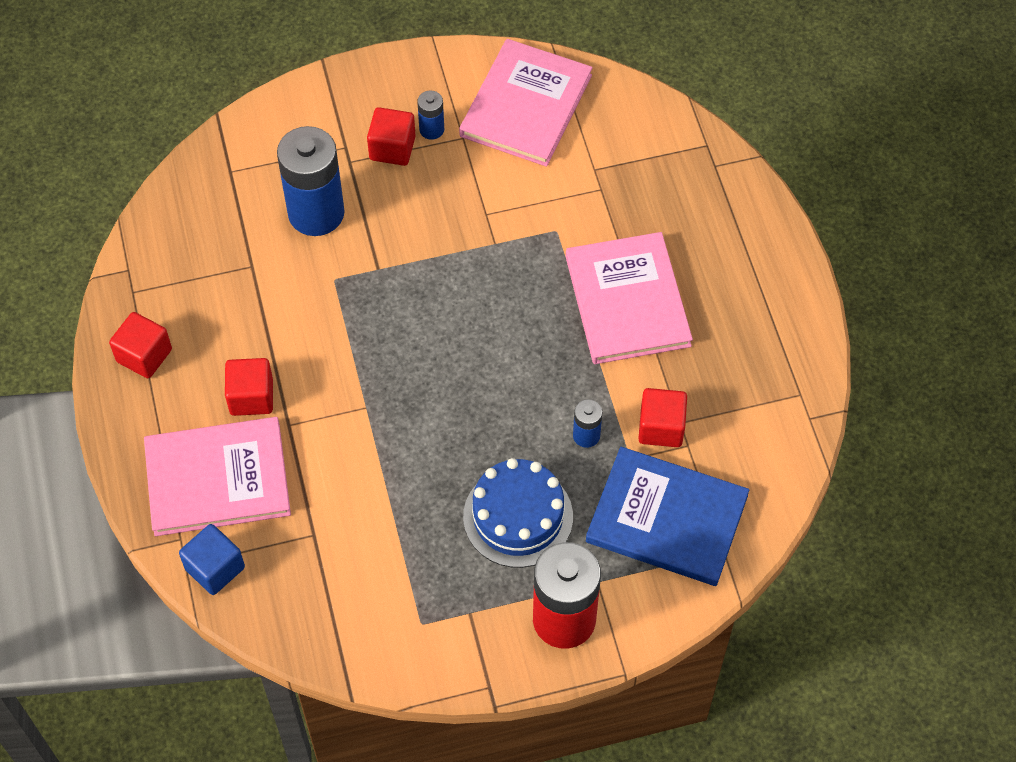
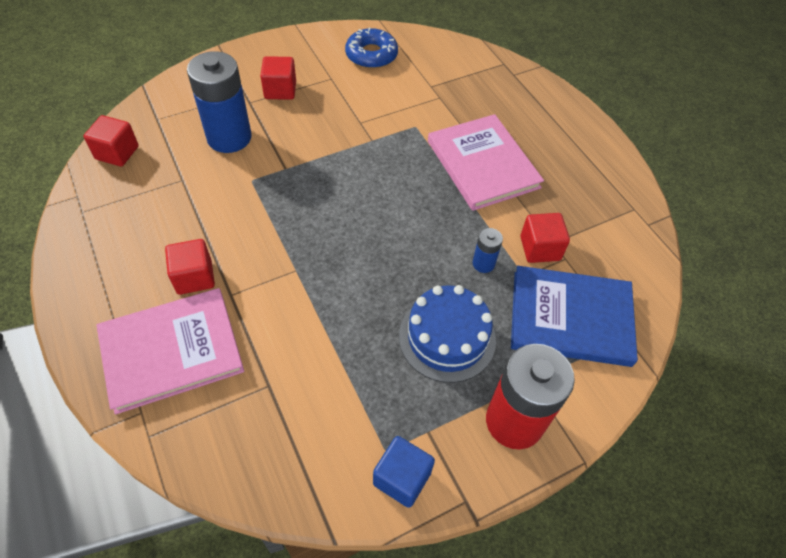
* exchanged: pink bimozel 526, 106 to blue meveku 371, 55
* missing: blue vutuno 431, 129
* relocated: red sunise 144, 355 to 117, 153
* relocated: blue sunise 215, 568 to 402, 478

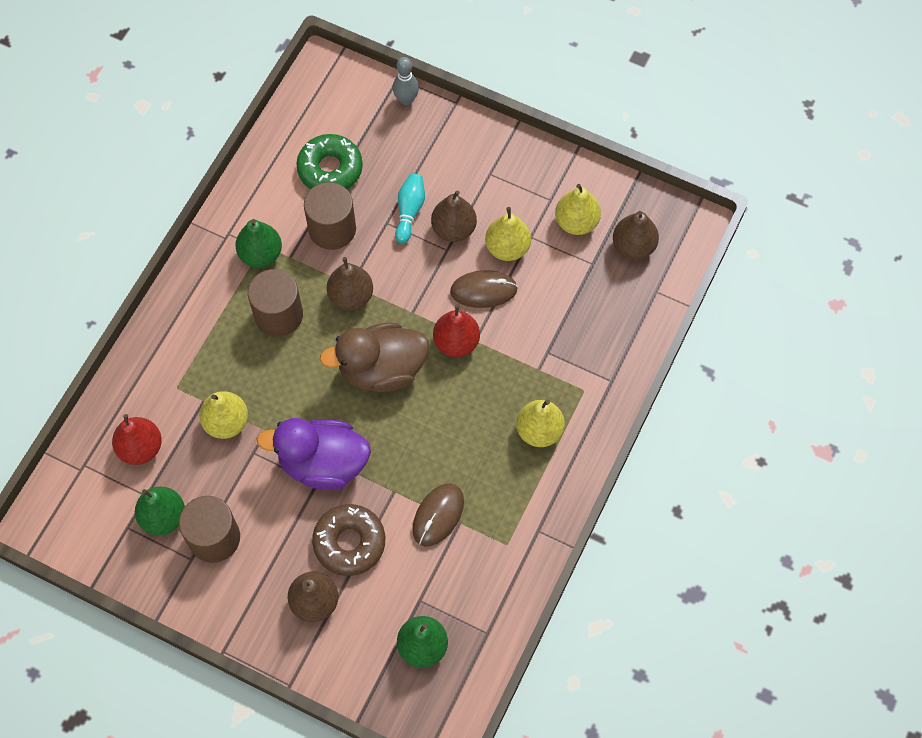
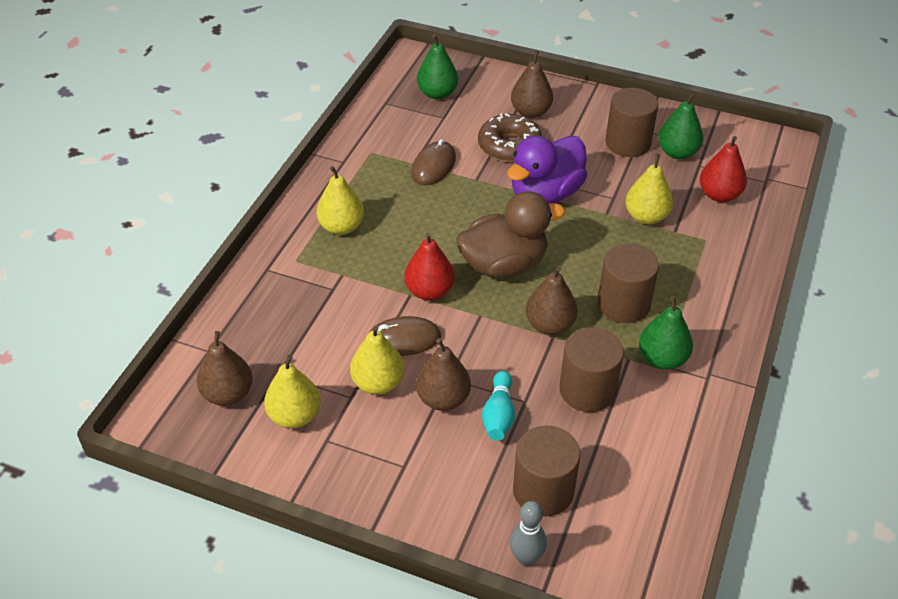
* missing: green meveku 330, 169
* spun: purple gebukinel 323, 463 = 545, 193 135 degrees clockwise
* appeared: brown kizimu 543, 490

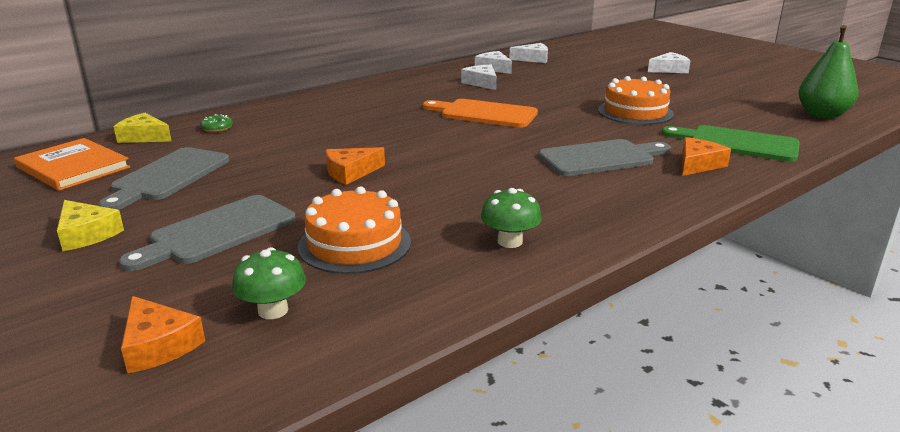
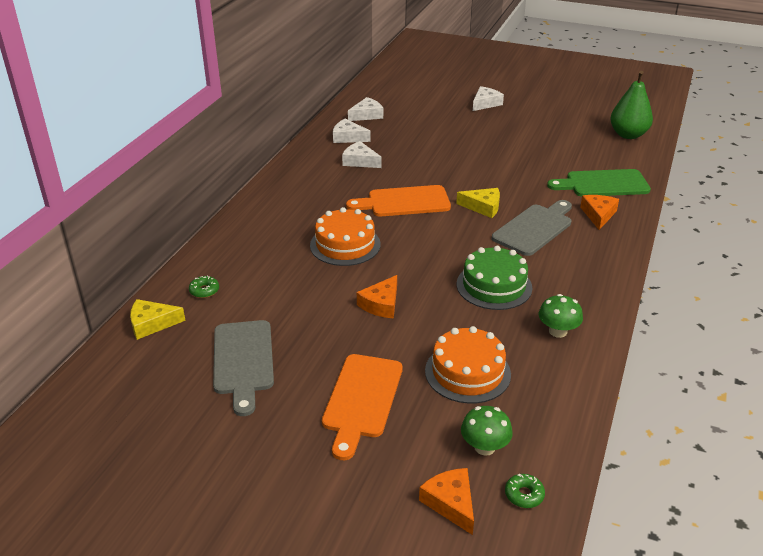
* relocated: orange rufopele 635, 112 to 345, 245
* missing: orange bimozel 73, 167
* colour: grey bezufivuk 218, 232 to orange bezufivuk 362, 400
* relocated: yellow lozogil 86, 234 to 483, 207
* spun: orange lozogil 158, 345 = 451, 503 135 degrees counterclockwise
* appeared: green rufopele 494, 286
* appeared: green meveku 524, 495

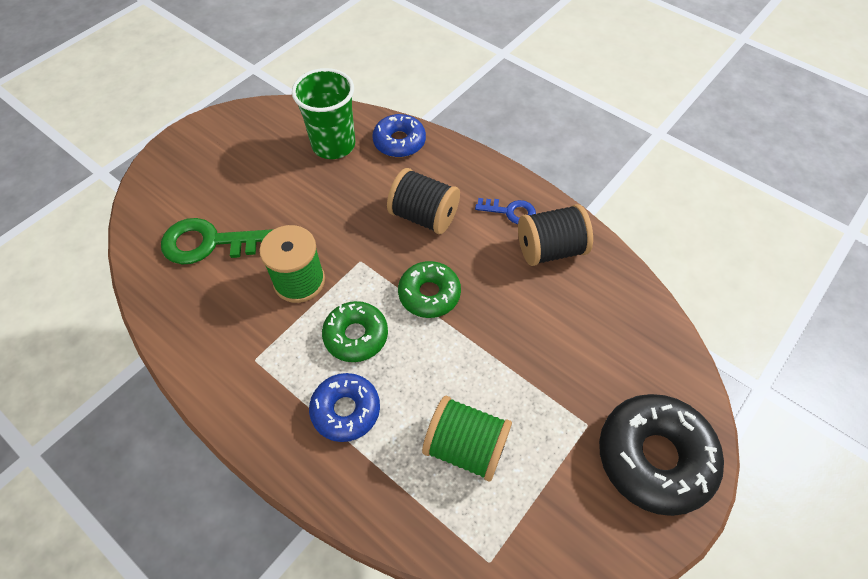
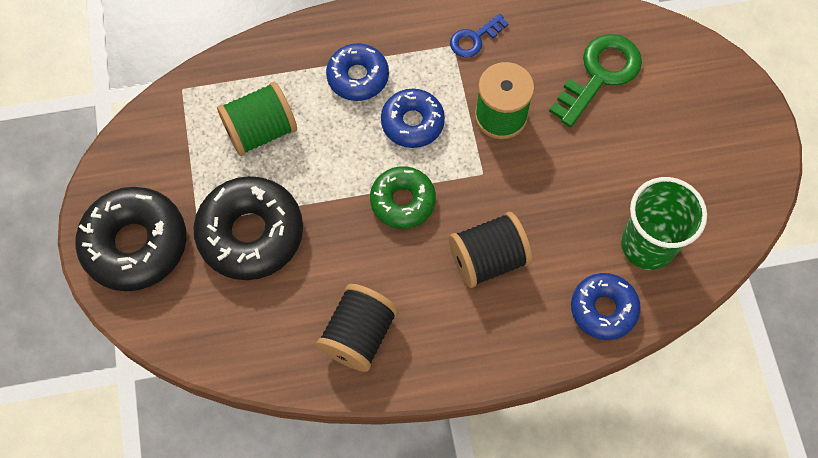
* relocated: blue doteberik 510, 211 to 474, 39
* colour: green meveku 356, 336 to blue meveku 412, 122
* appeared: black meveku 251, 233

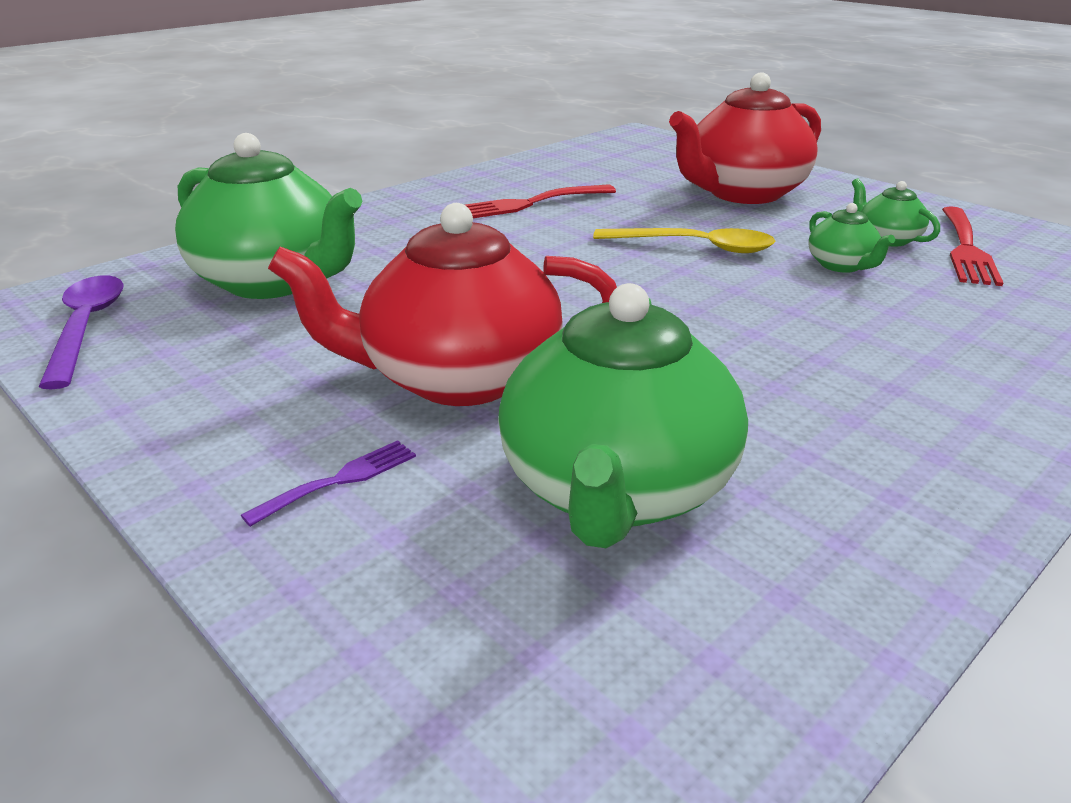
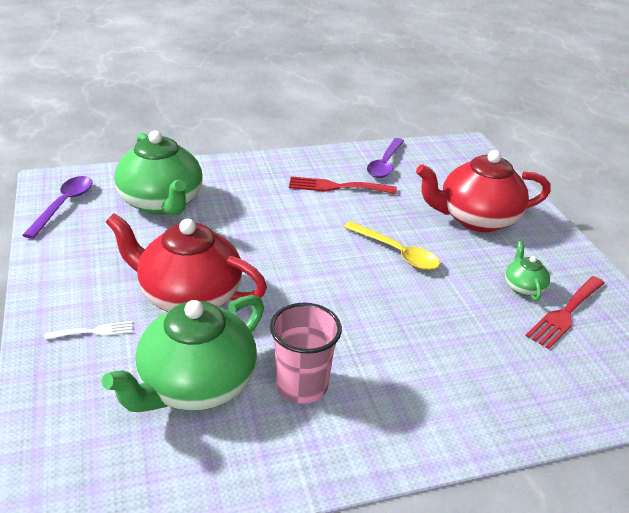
* missing: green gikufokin 842, 265
* colour: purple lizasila 340, 480 to white lizasila 94, 331
* appeared: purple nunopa 385, 164
* appeared: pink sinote 301, 385

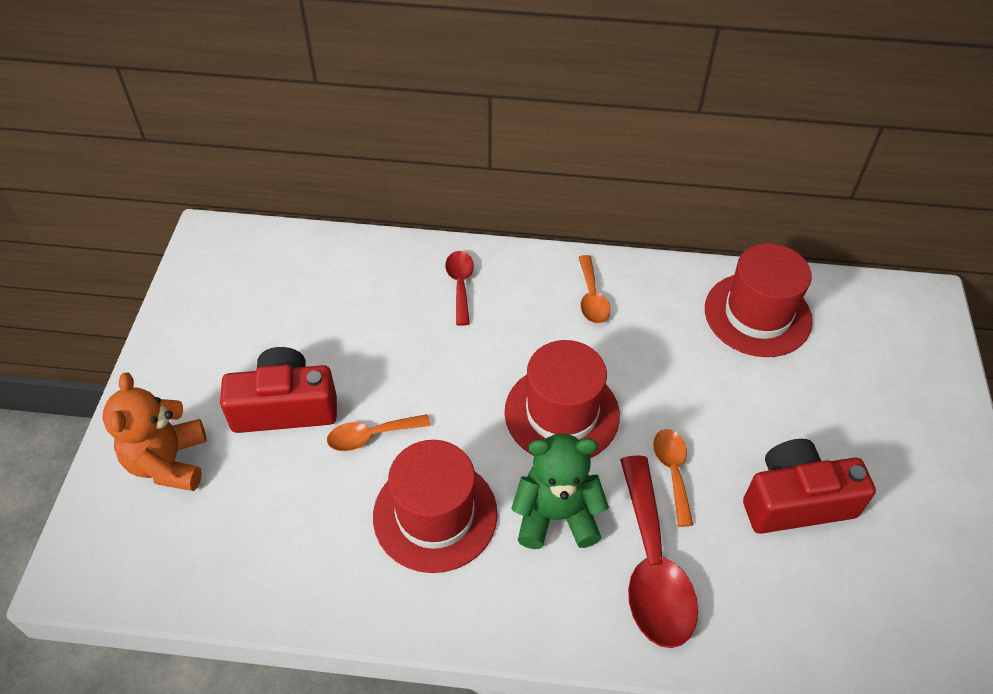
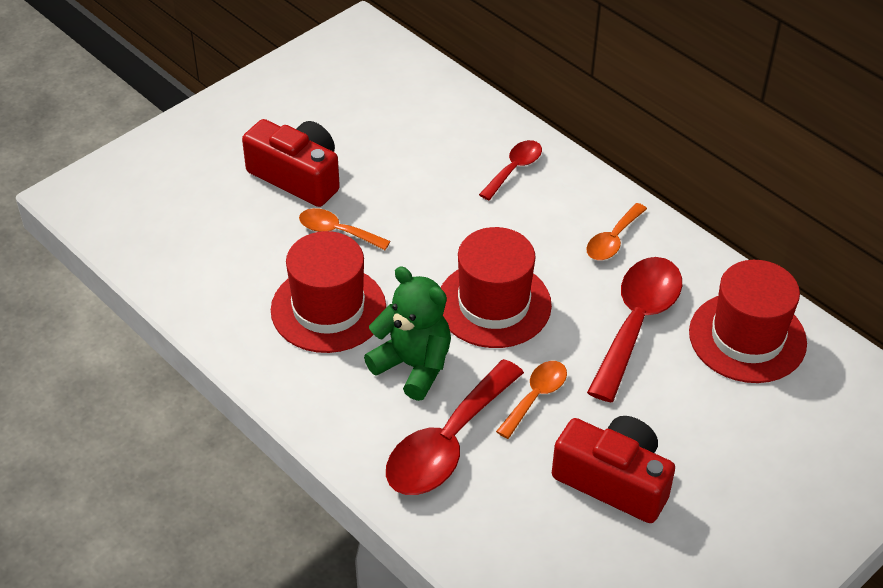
* missing: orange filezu 169, 462
* appeared: red nunopa 637, 322

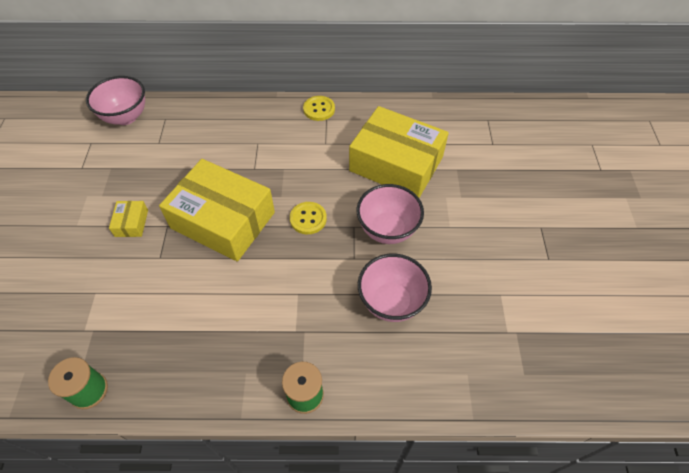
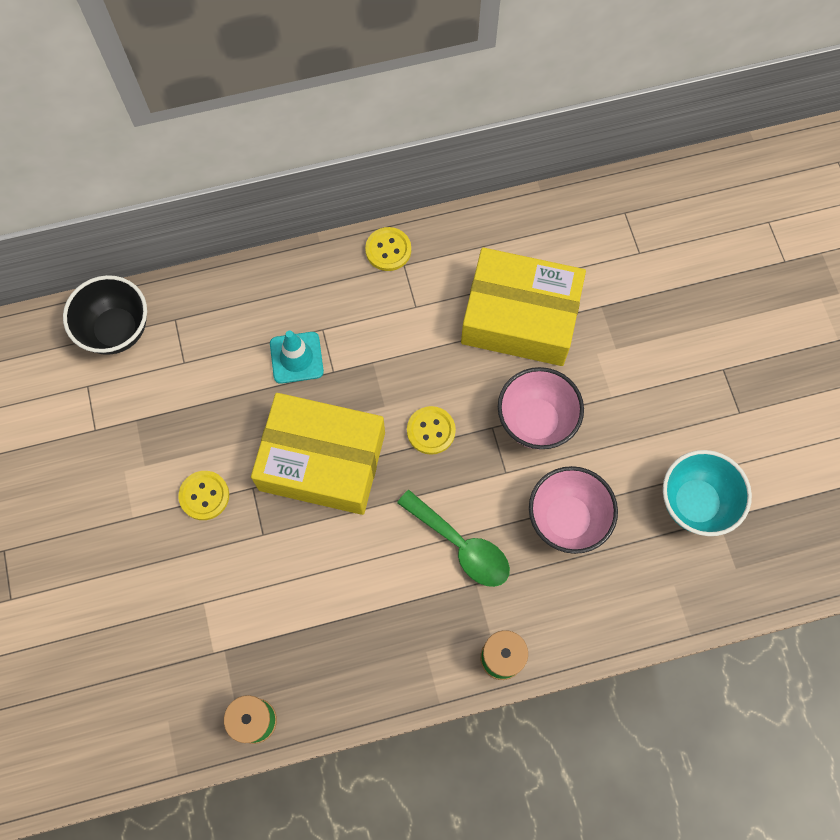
* colour: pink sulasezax 126, 117 to black sulasezax 117, 330
* exchanged: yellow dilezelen 131, 223 to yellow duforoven 204, 496
* appeared: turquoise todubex 296, 357
* appeared: turquoise sulasezax 695, 503
* appeared: green nunopa 460, 545

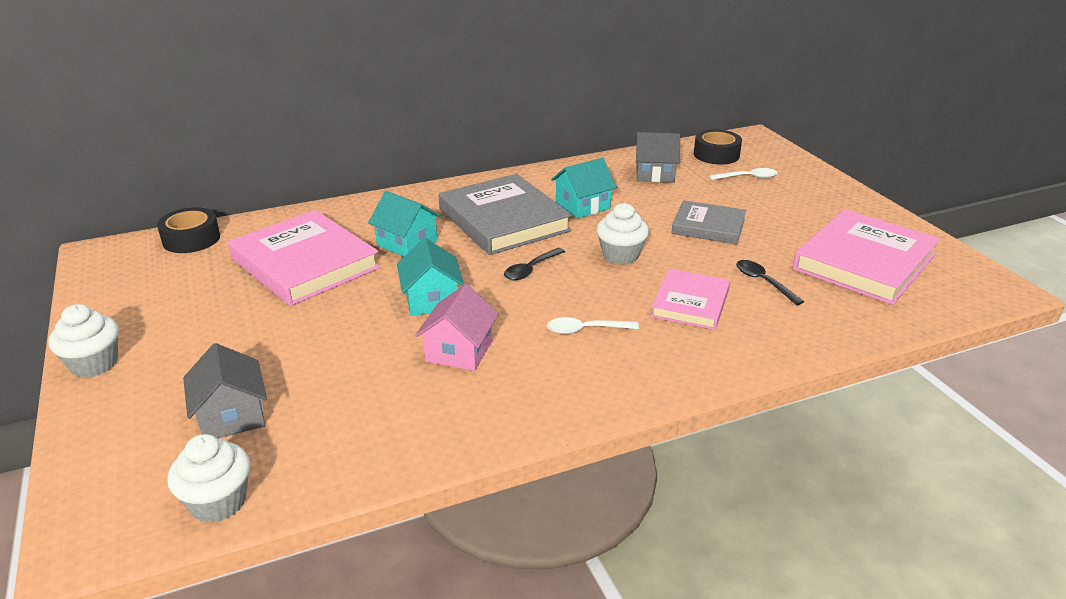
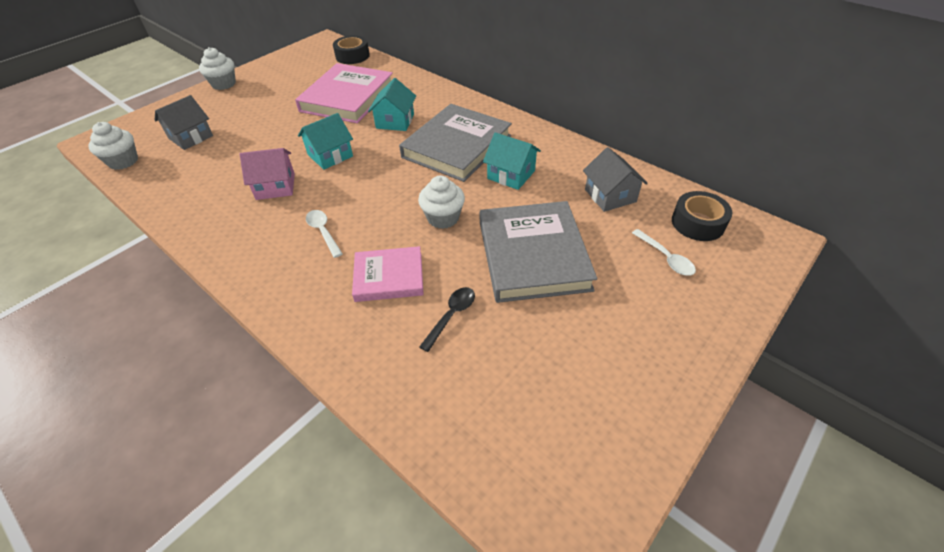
* size: grey bimozel 708, 226 = 533, 255 x1.70
* missing: pink bimozel 864, 262
* missing: black nunopa 530, 269

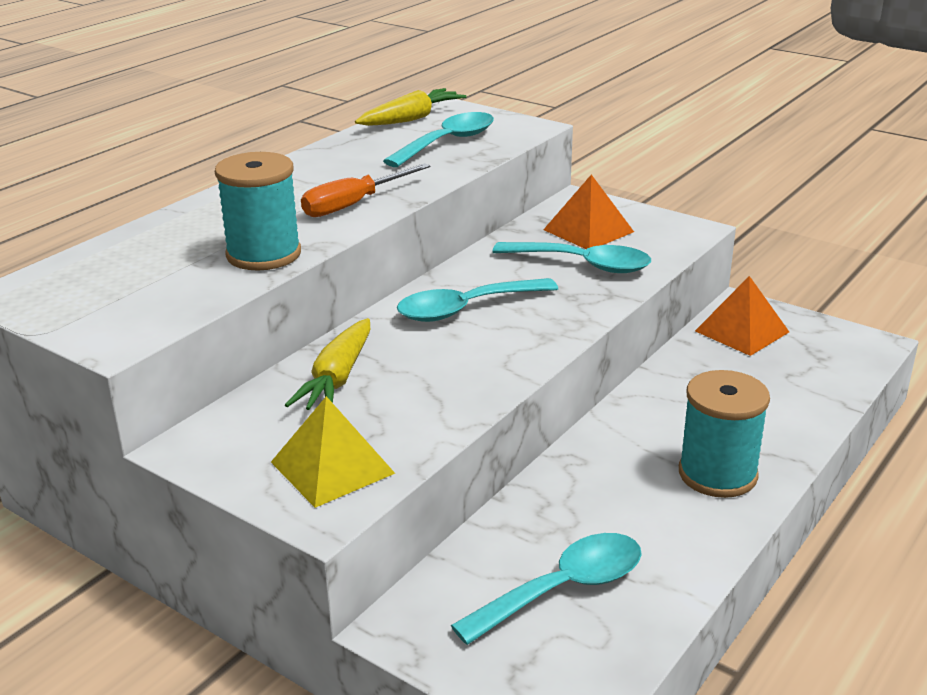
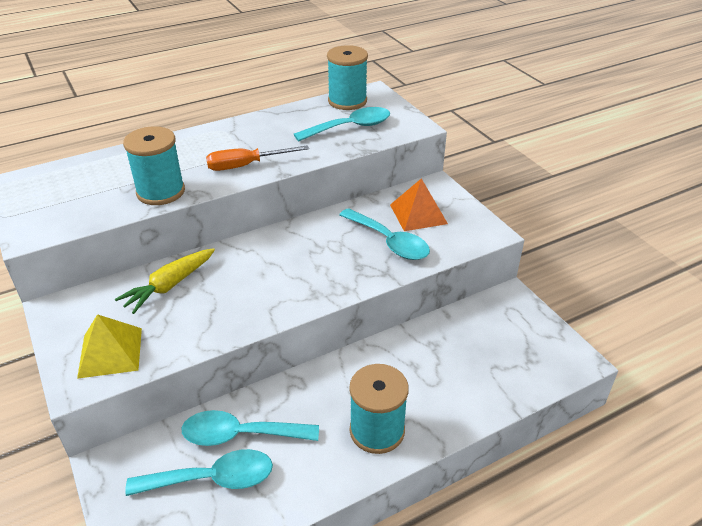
* exchanged: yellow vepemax 411, 119 to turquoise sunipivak 347, 101
* missing: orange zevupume 742, 331
* relocated: turquoise nunopa 466, 309 to 241, 435

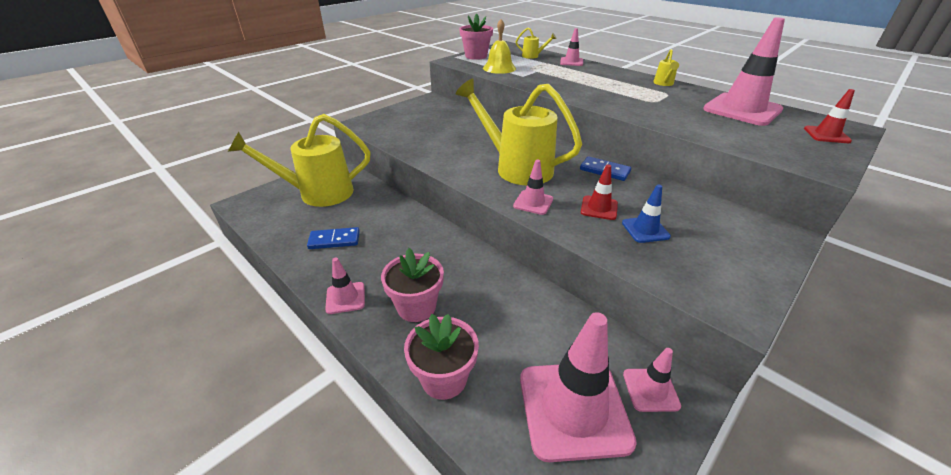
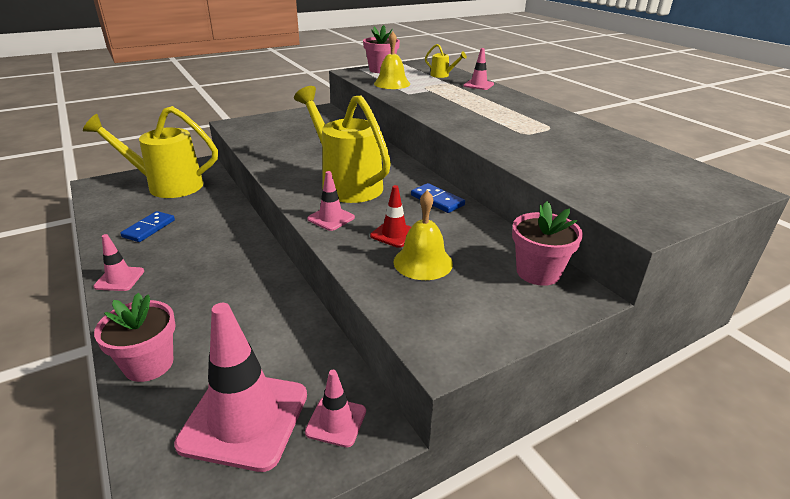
* missing: pink todubex 742, 110
* missing: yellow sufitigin 663, 83
* missing: red todubex 826, 135
* exchanged: blue todubex 645, 230 to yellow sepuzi 423, 262
* spun: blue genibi 334, 240 = 149, 228 75 degrees counterclockwise
* relocated: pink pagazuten 416, 307 to 538, 272

